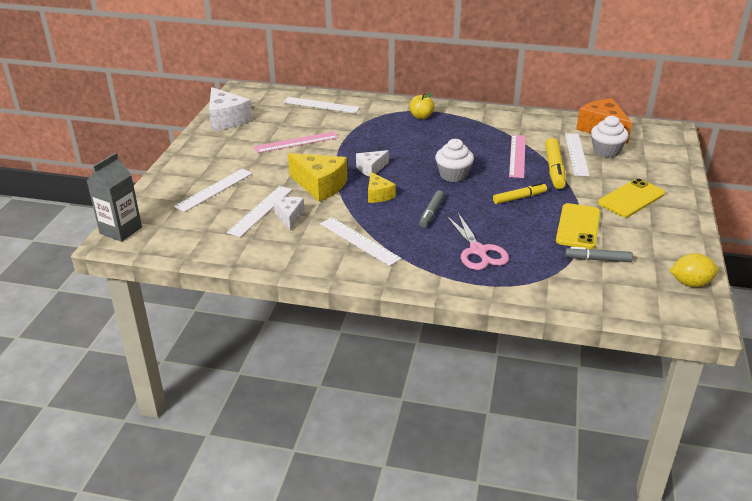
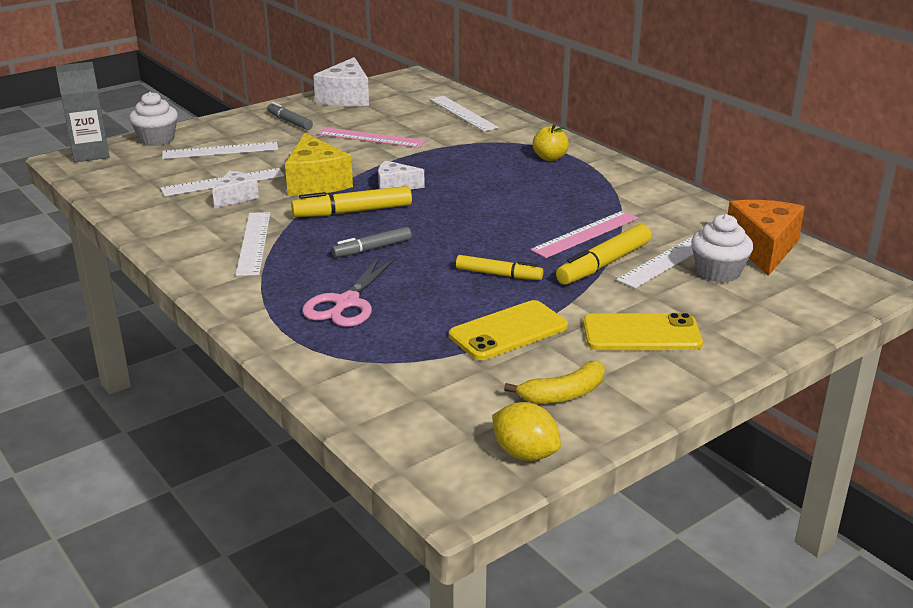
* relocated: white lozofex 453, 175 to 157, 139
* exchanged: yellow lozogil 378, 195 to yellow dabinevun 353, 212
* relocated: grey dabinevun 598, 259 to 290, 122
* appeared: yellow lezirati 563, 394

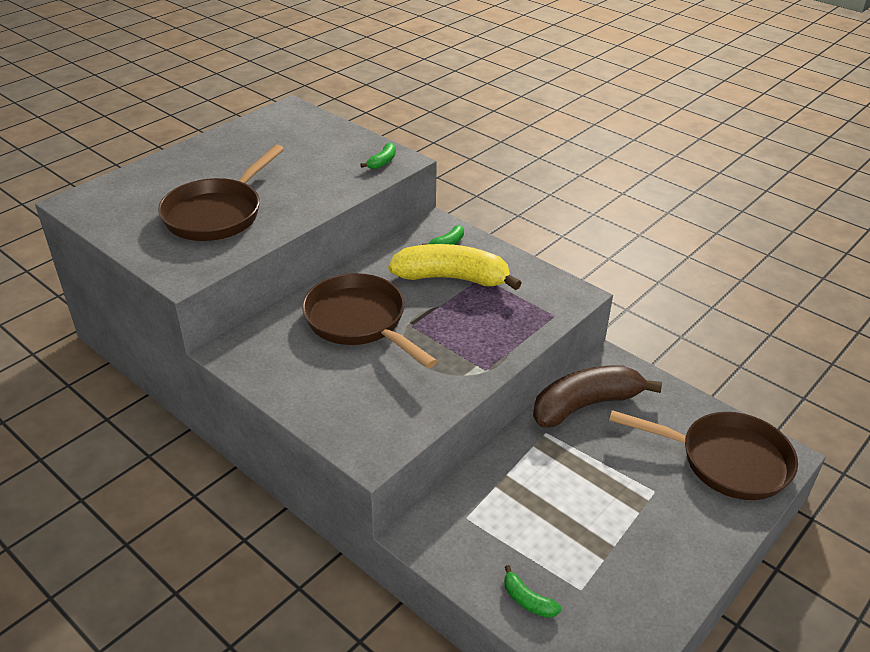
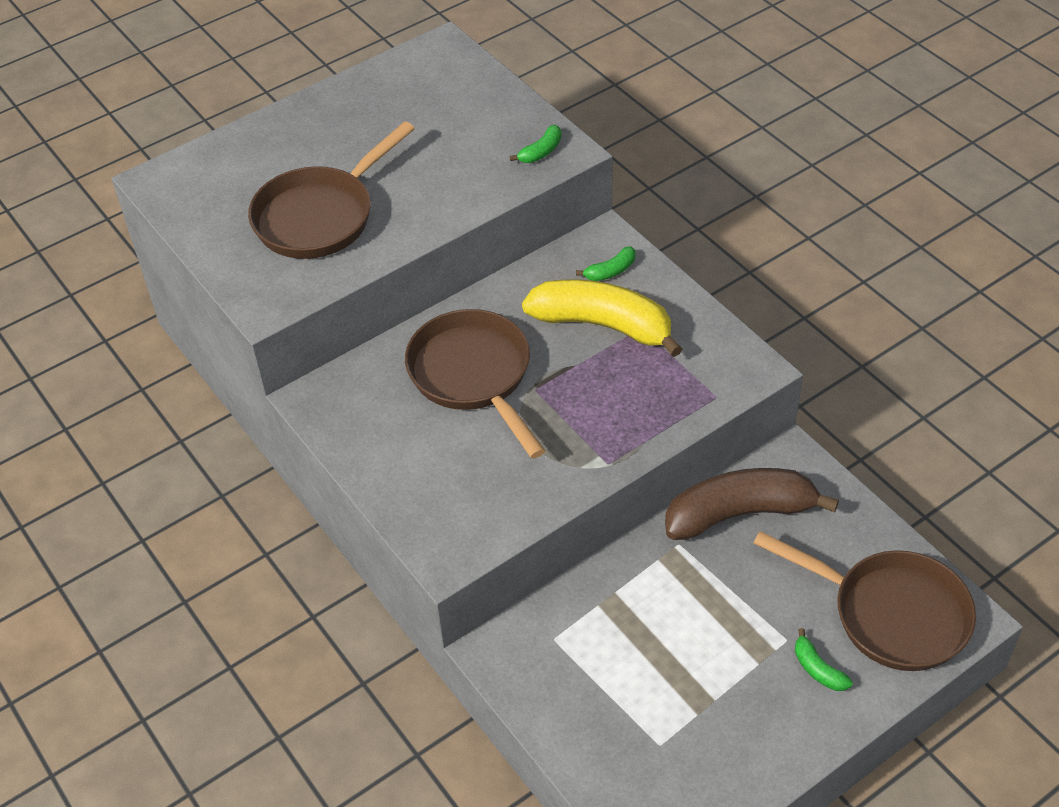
* relocated: green lezirati 527, 600 to 818, 669

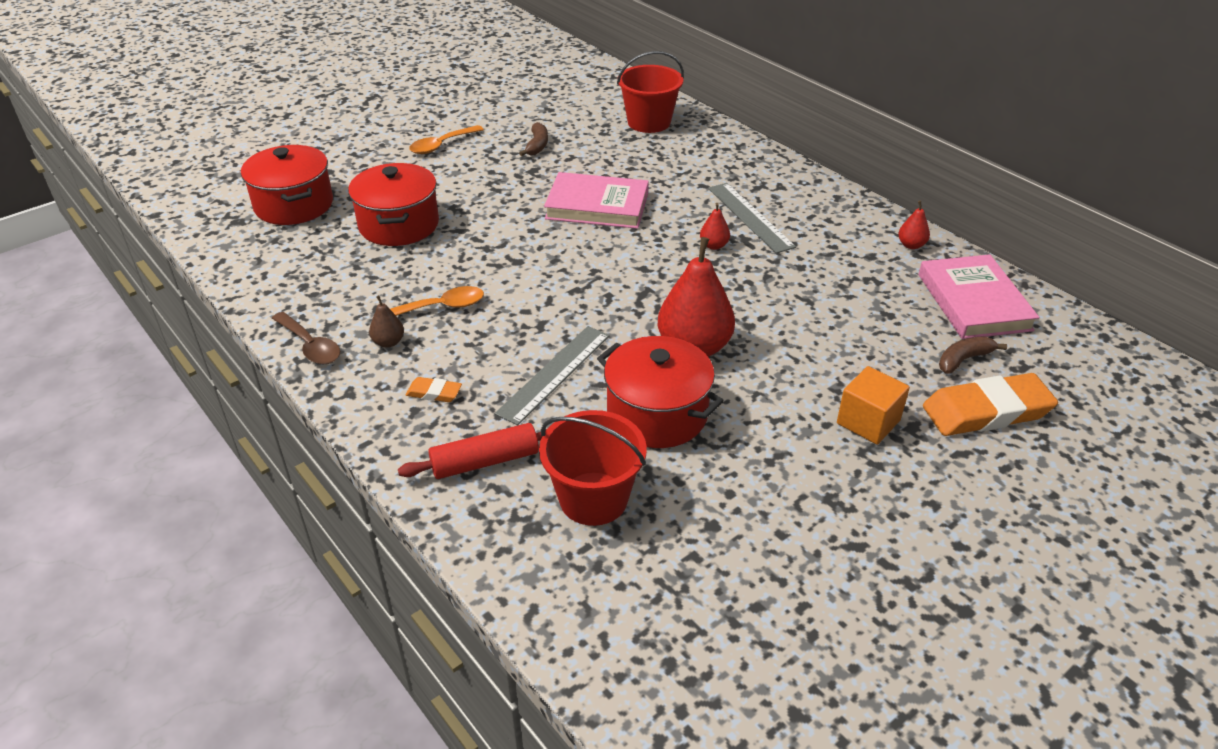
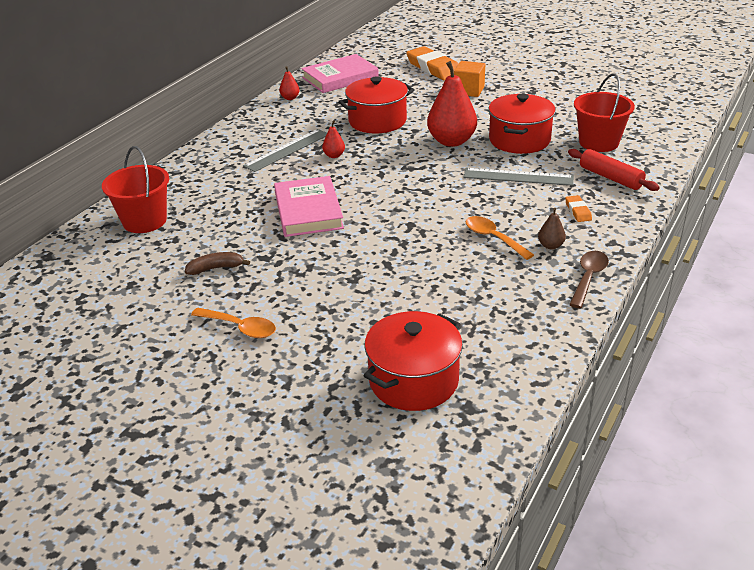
* relocated: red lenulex 399, 225 to 377, 121
* missing: brown lezirati 963, 359

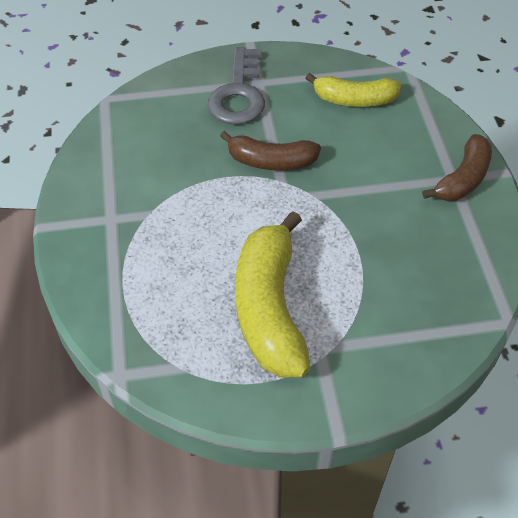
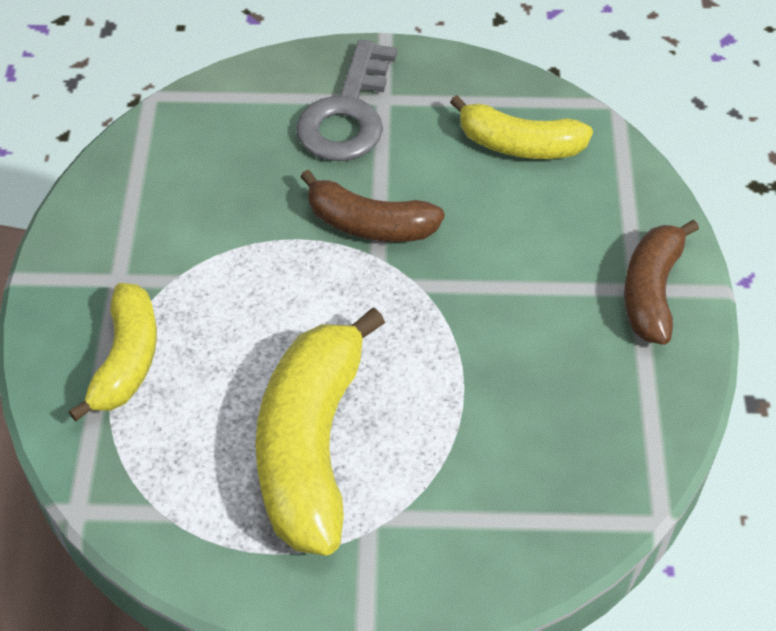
* spun: brown lezirati 463, 179 = 651, 291 150 degrees clockwise
* appeared: yellow lezirati 126, 360

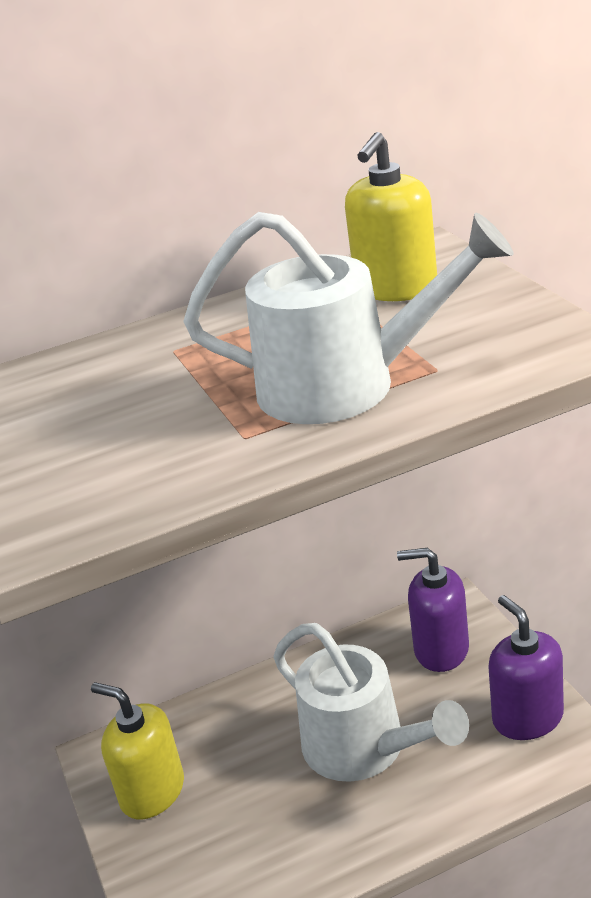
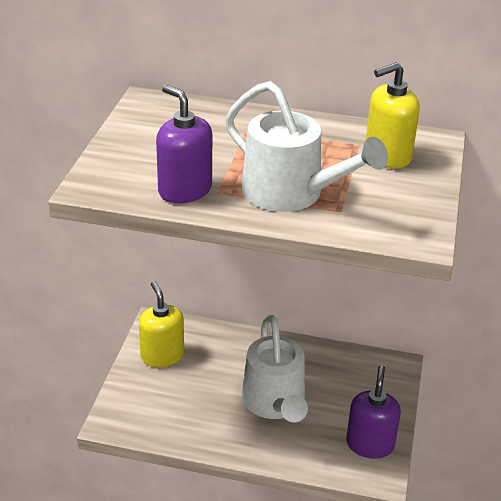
* relocated: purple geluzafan 441, 650 to 185, 190

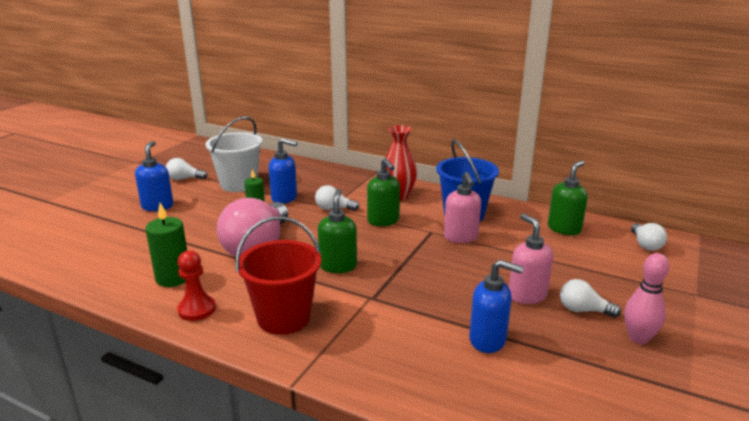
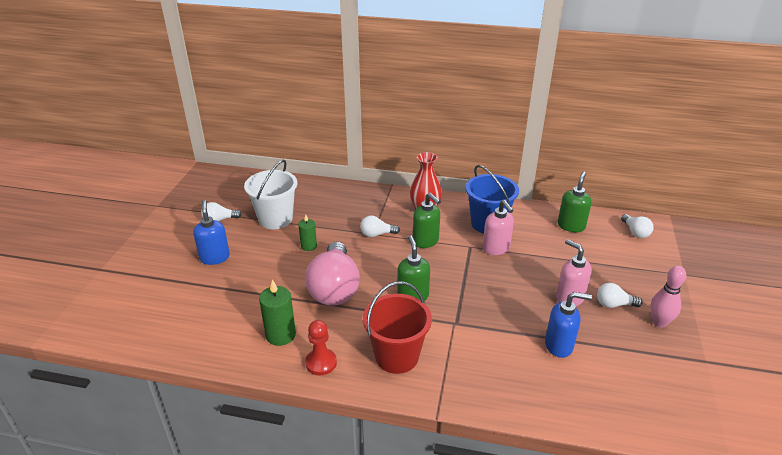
* missing: blue geluzafan 284, 198

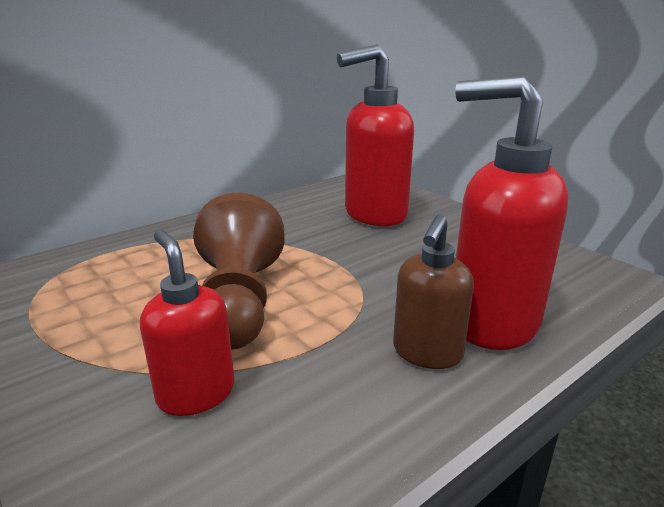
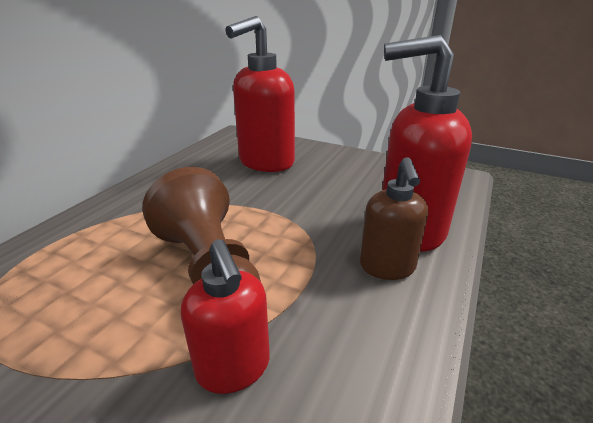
* spun: red geluzafan 196, 393 = 234, 368 150 degrees counterclockwise

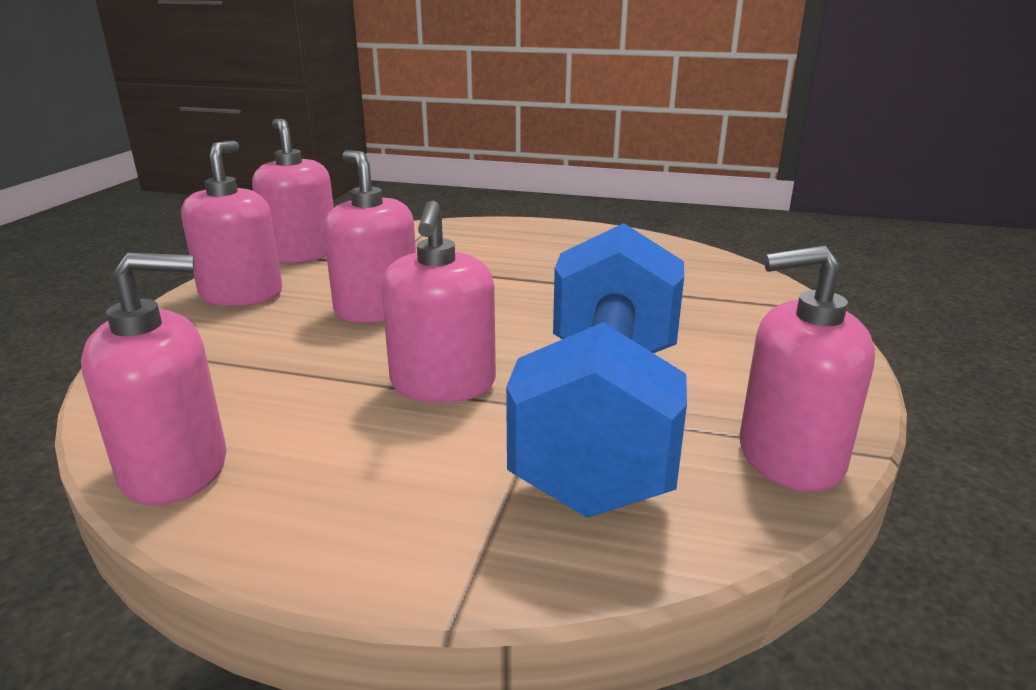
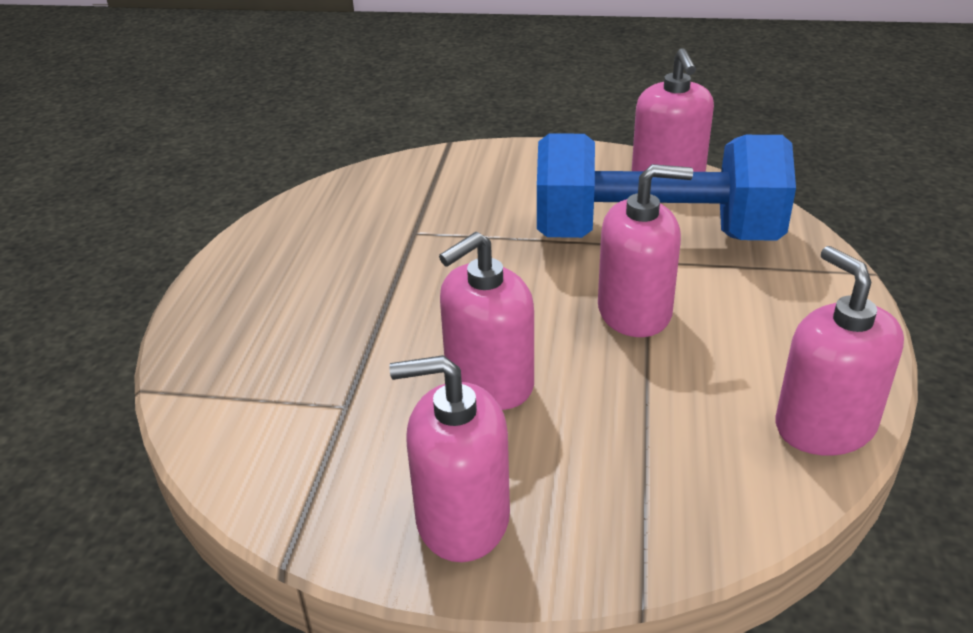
* missing: pink geluzafan 301, 253

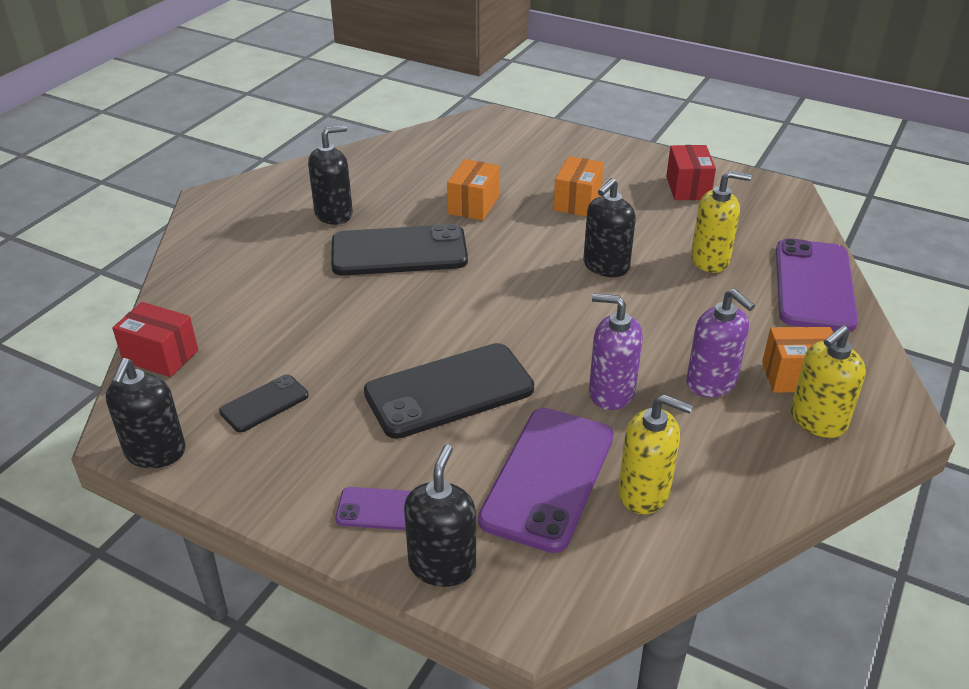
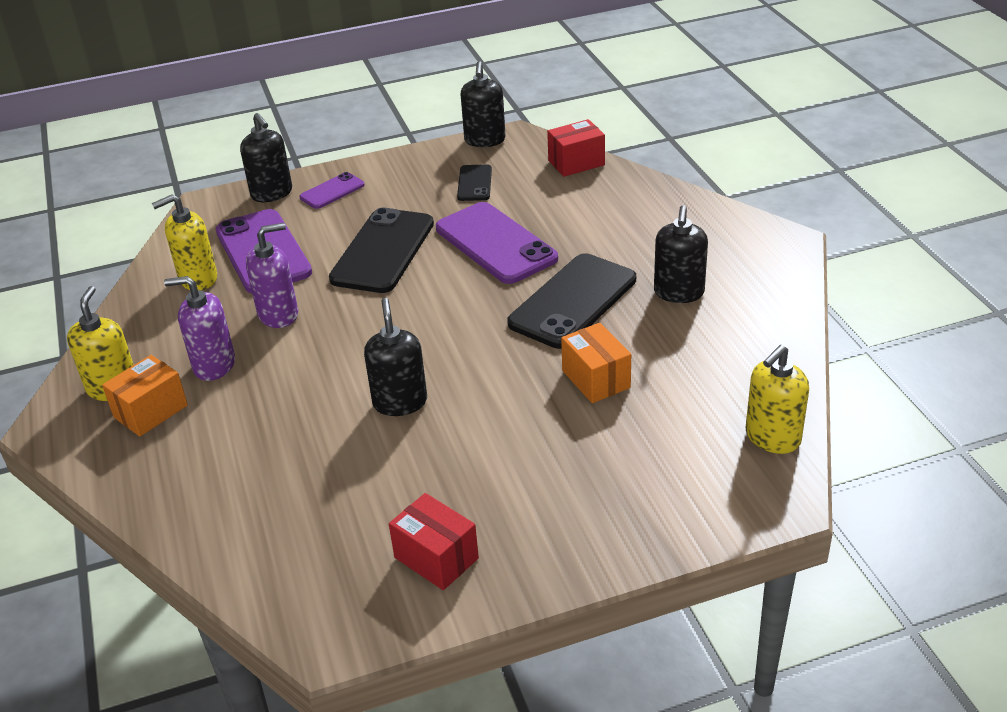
* missing: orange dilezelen 577, 202
* relocated: yellow geluzafan 710, 260 to 772, 437
* relocated: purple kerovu 814, 285 to 495, 244
* spun: black geluzafan 155, 452 = 485, 140 135 degrees counterclockwise

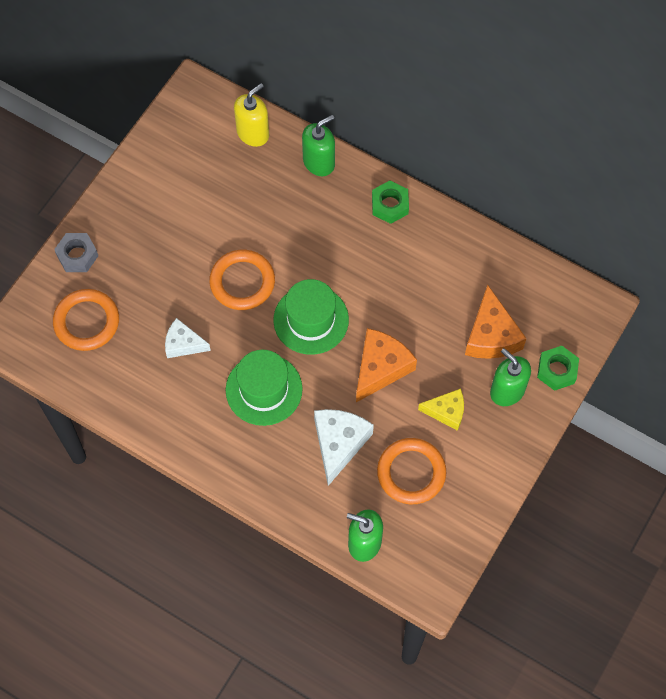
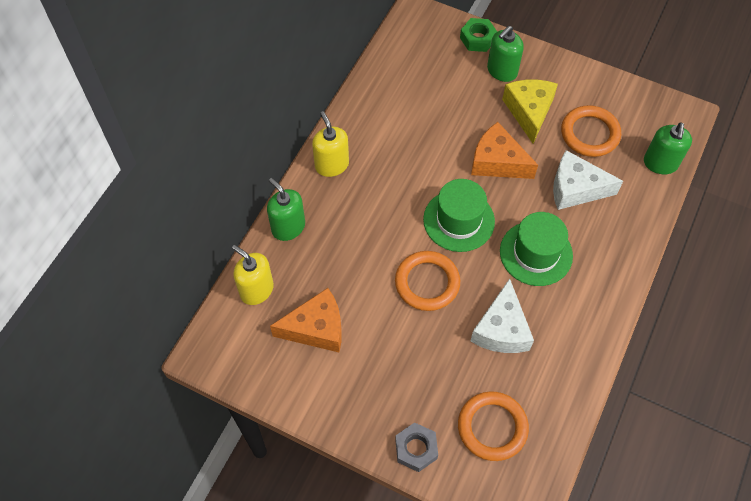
* exchanged: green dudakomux 390, 205 to yellow geluzafan 332, 165
* relocated: orange lozogil 491, 335 to 316, 328
* size: white lozogil 183, 344 = 501, 329 x1.57
* size: yellow lozogil 446, 411 = 529, 112 x1.57

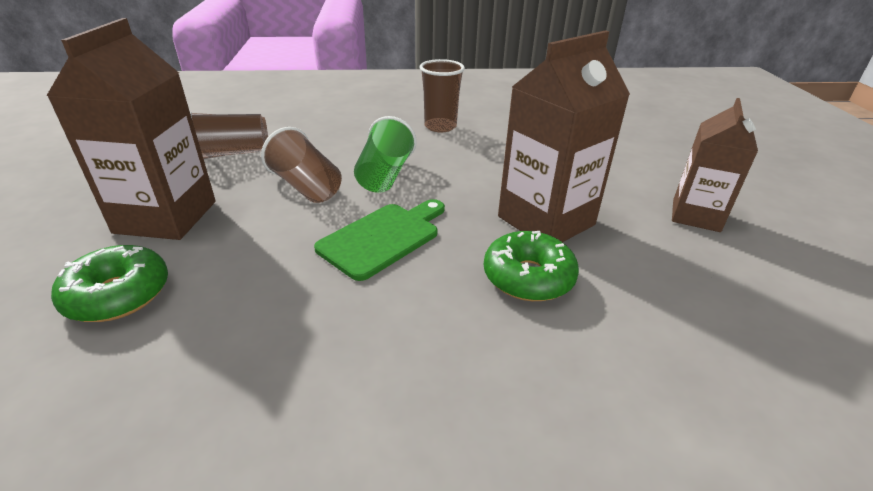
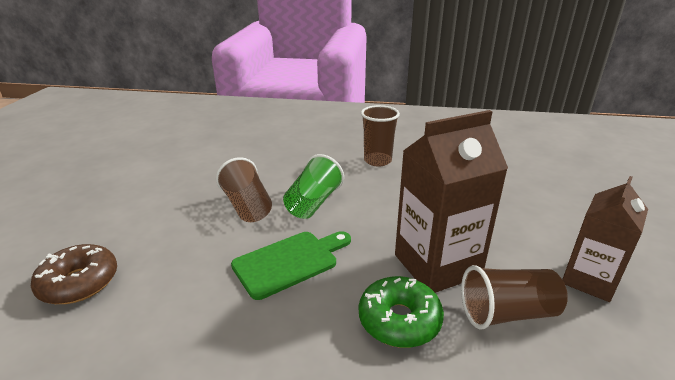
* missing: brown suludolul 166, 217
* relocated: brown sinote 232, 154 to 507, 313
* colour: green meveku 118, 295 to brown meveku 79, 283

